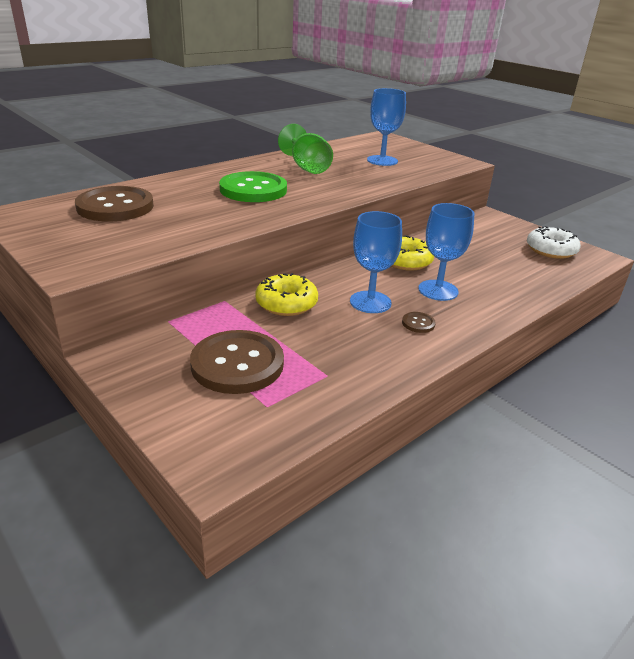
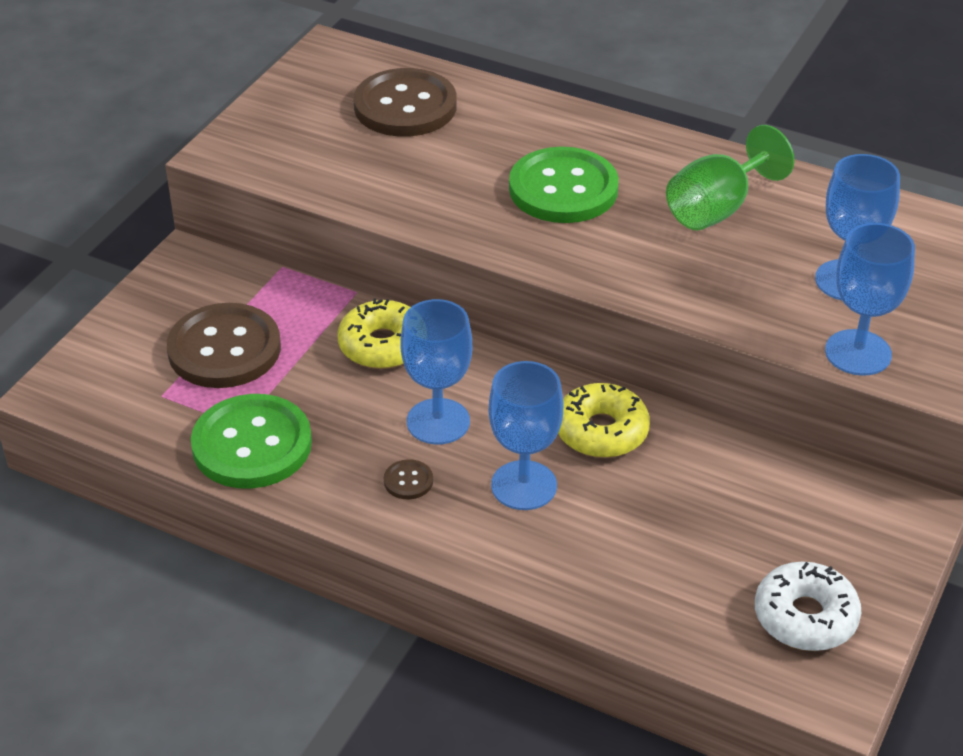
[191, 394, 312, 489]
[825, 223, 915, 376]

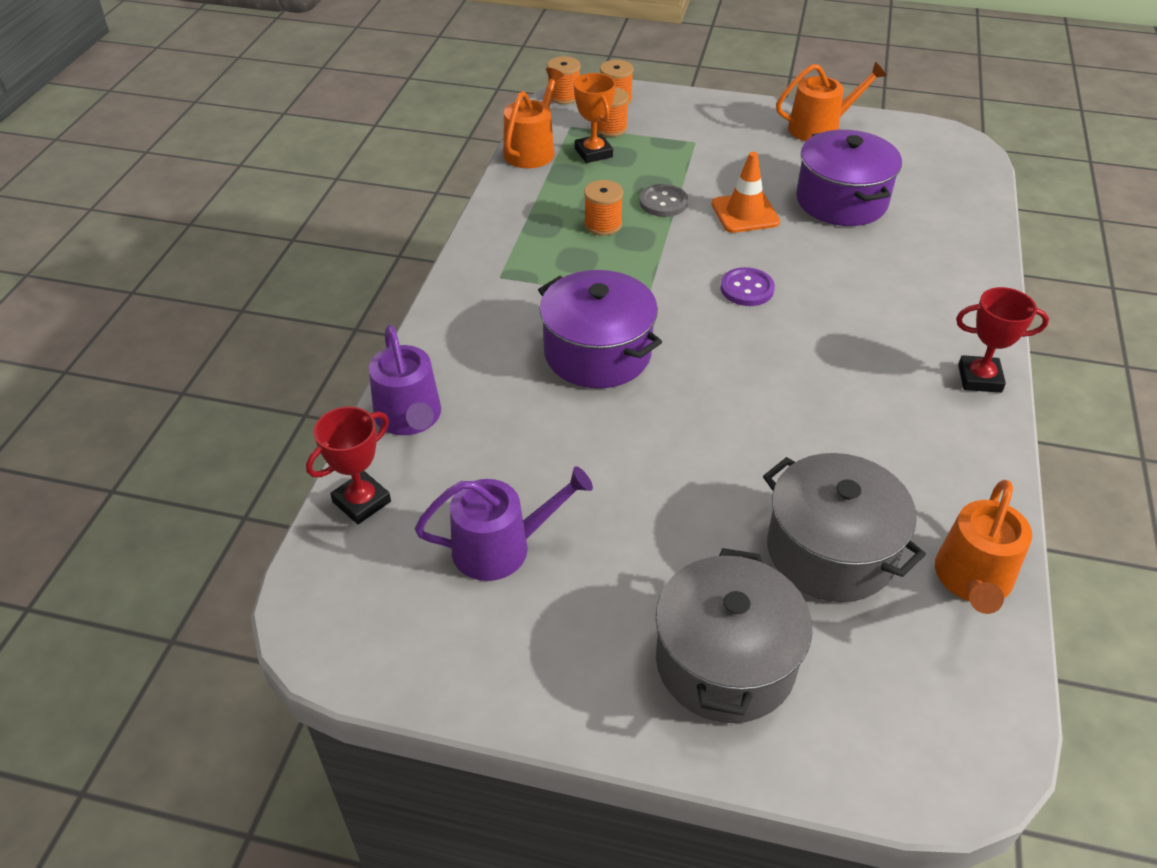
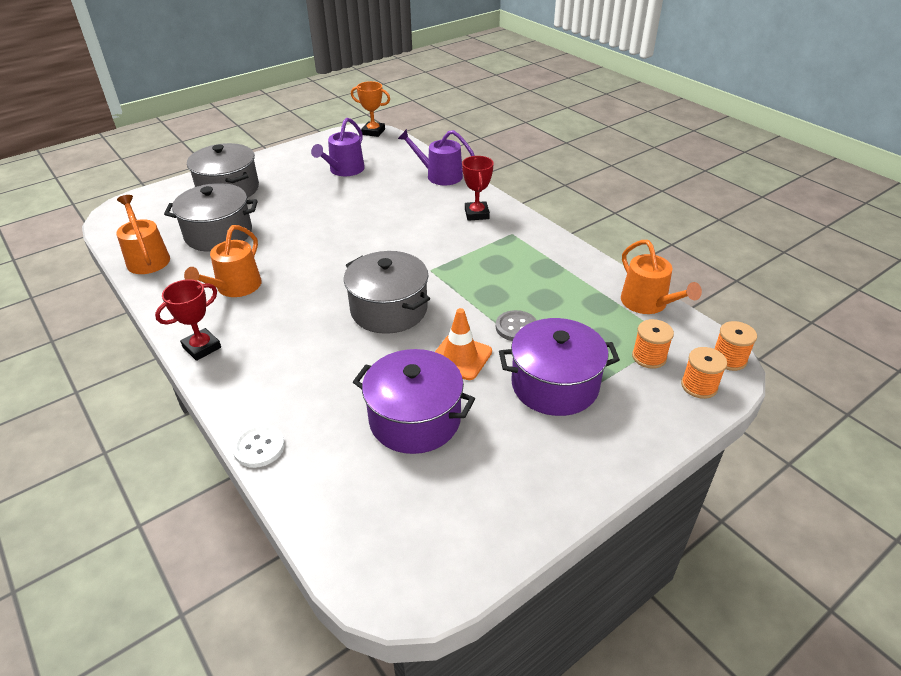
[184, 225, 262, 297]
[232, 424, 285, 468]
[344, 251, 430, 334]
[351, 81, 390, 137]
[462, 156, 494, 221]
[499, 318, 620, 416]
[584, 180, 623, 236] (first image)

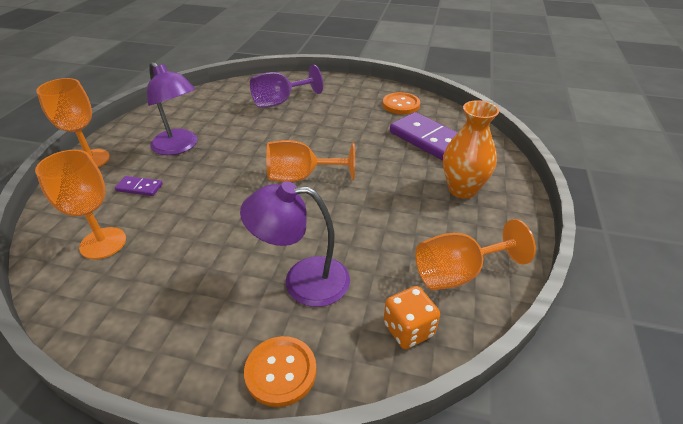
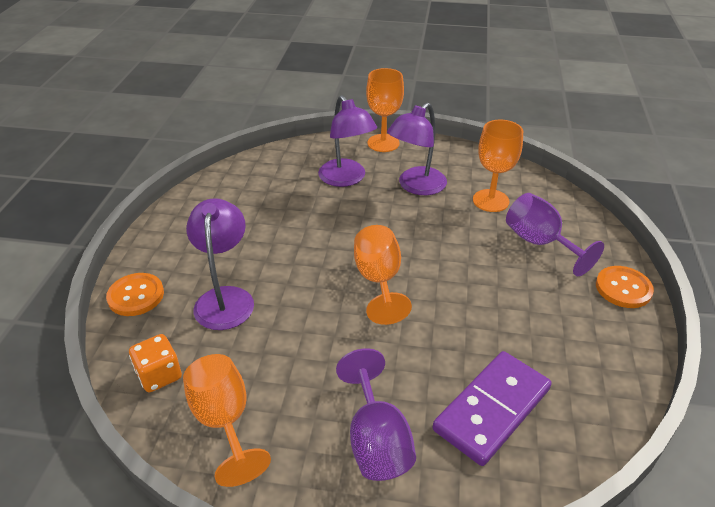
[318, 95, 377, 187]
[336, 348, 416, 481]
[473, 120, 523, 212]
[596, 266, 654, 308]

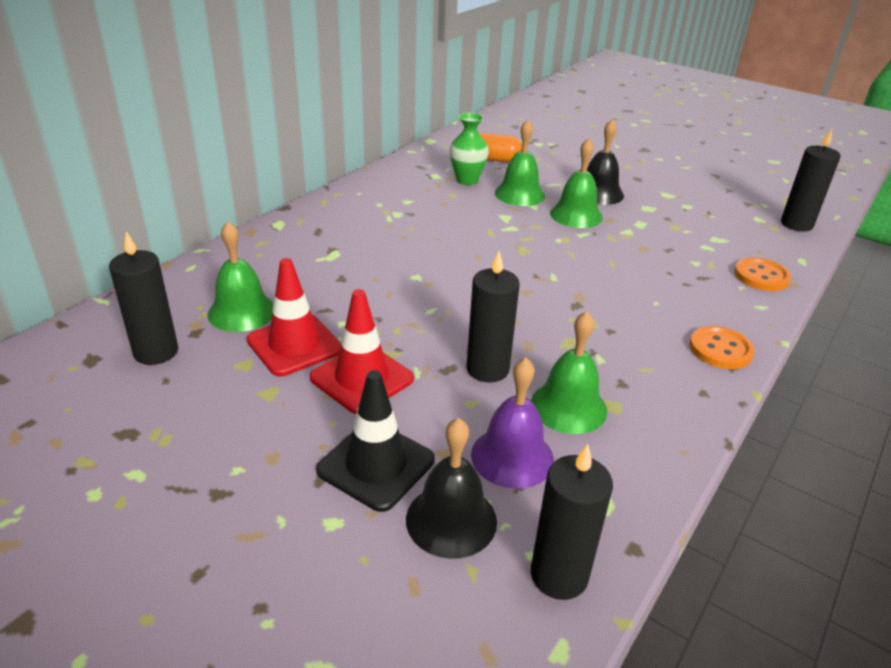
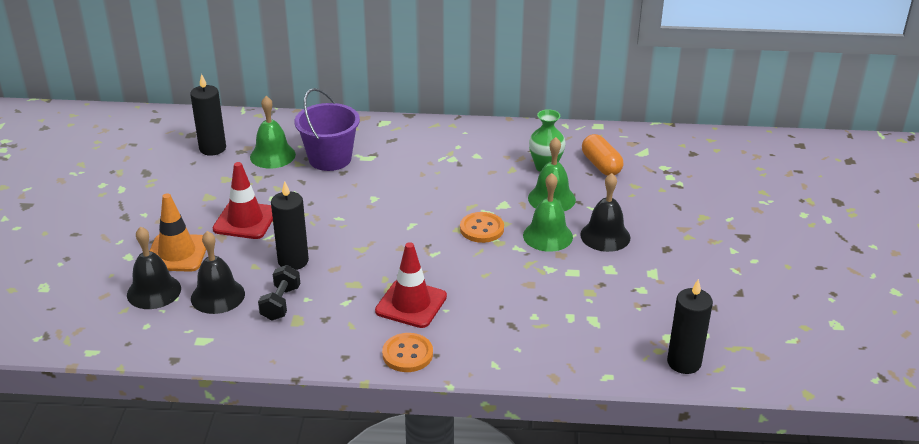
[150, 193, 206, 272]
[191, 231, 245, 314]
[258, 265, 300, 321]
[295, 88, 360, 171]
[375, 242, 447, 328]
[460, 212, 504, 243]
[531, 444, 613, 600] (first image)

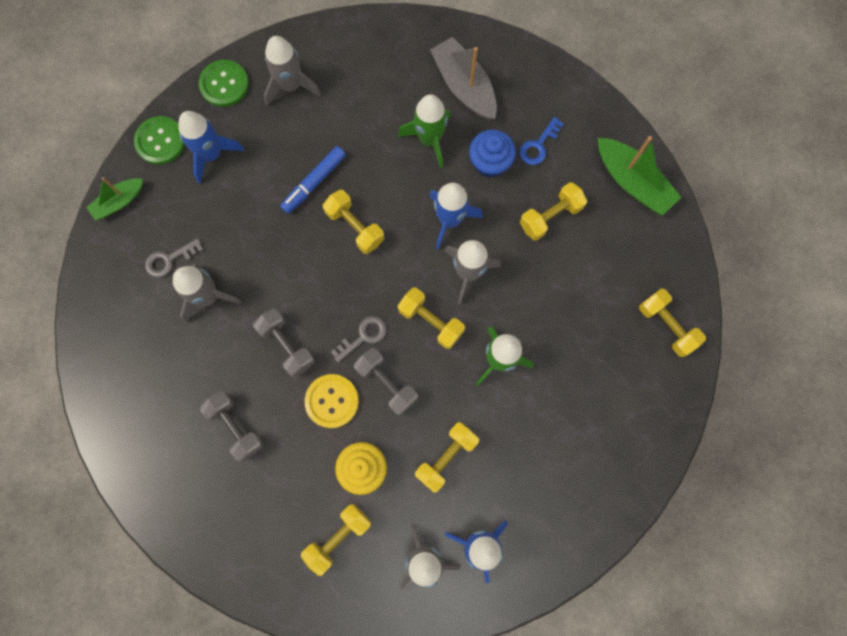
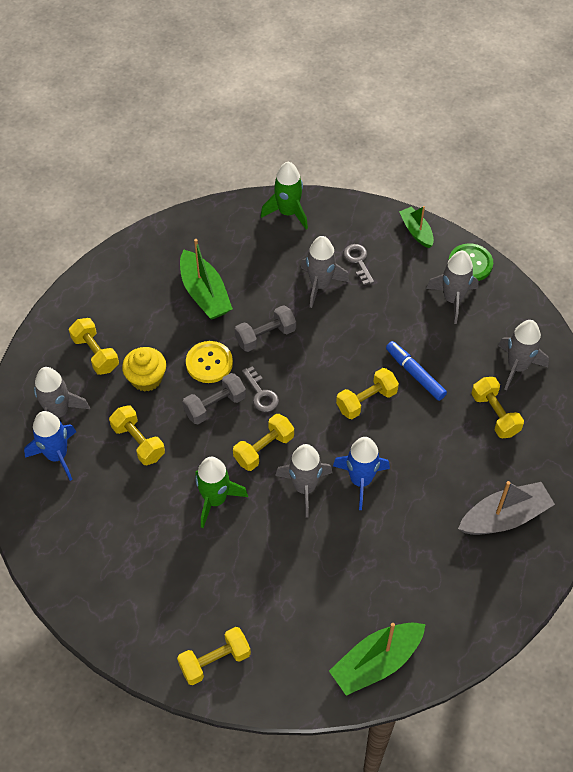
[180, 239, 233, 320]
[261, 162, 308, 230]
[426, 251, 478, 324]
[471, 377, 524, 438]
[199, 60, 249, 107] (first image)
[469, 130, 516, 177] (first image)
[519, 117, 564, 165] (first image)

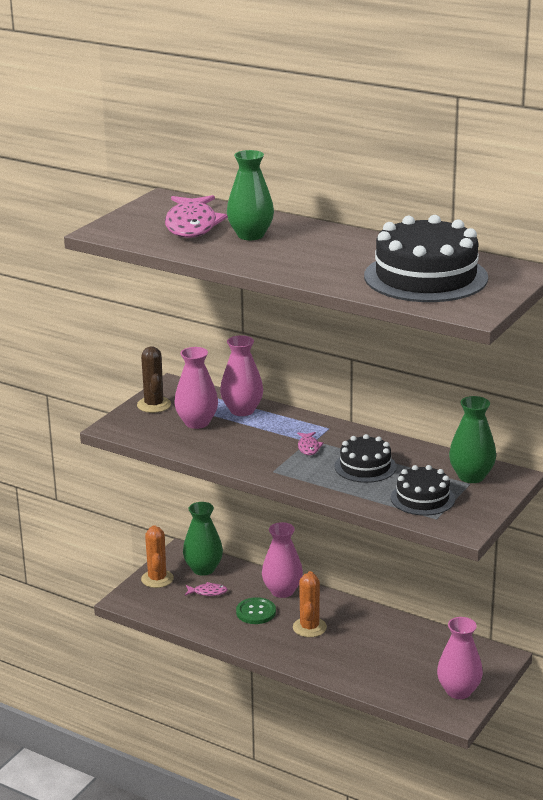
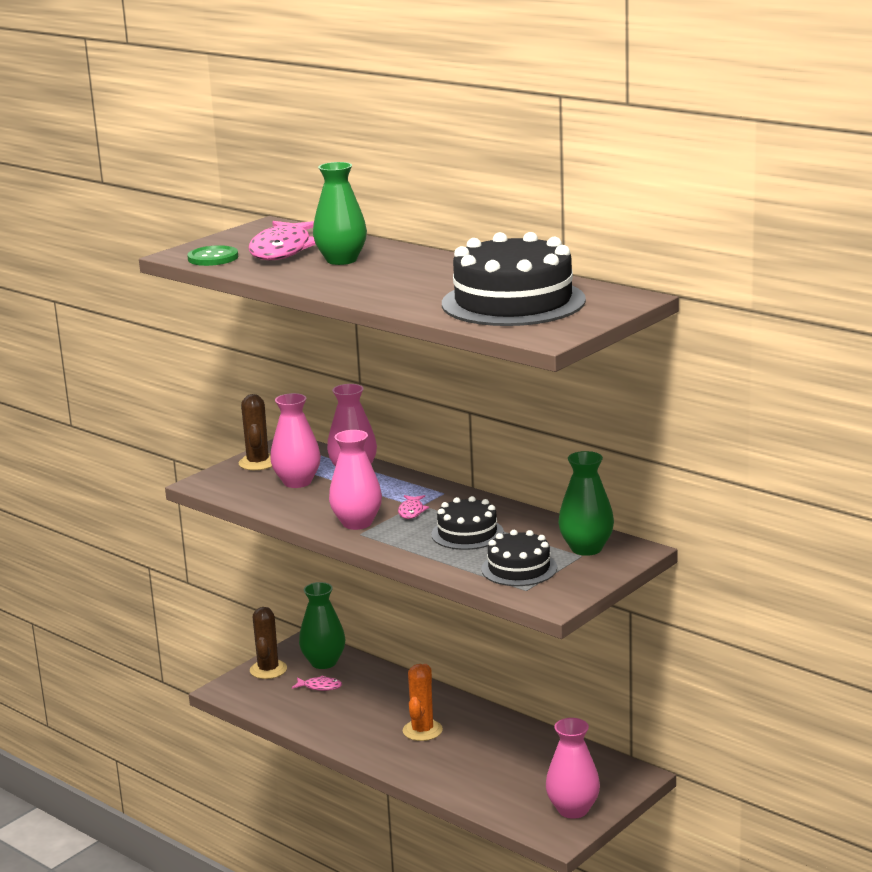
[187, 245, 238, 266]
[250, 607, 287, 679]
[329, 430, 382, 530]

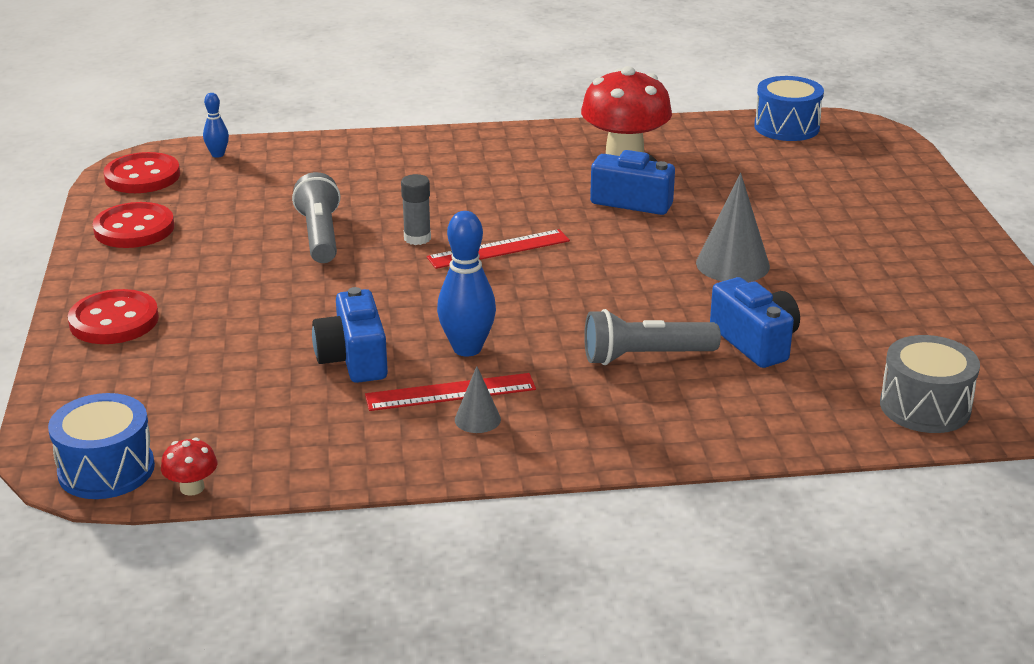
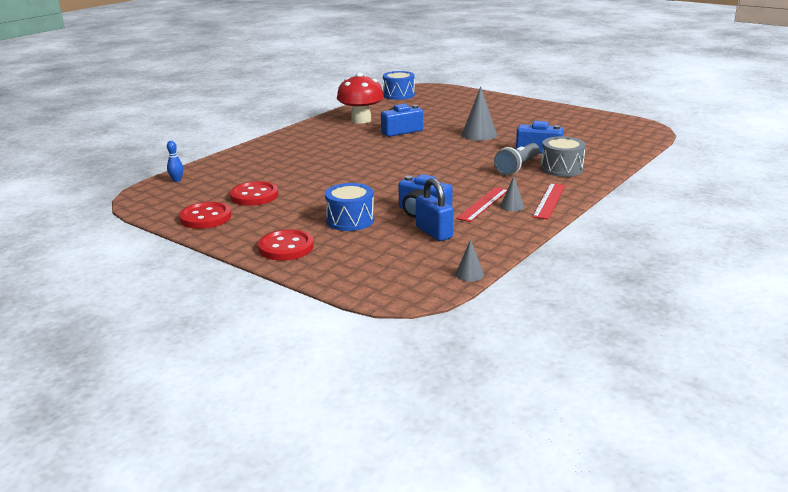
[230, 181, 278, 206]
[325, 183, 374, 231]
[416, 178, 453, 241]
[456, 239, 484, 281]
[533, 183, 565, 219]
[541, 136, 586, 177]
[292, 172, 341, 263] (first image)
[401, 174, 431, 245] (first image)
[437, 211, 496, 356] (first image)

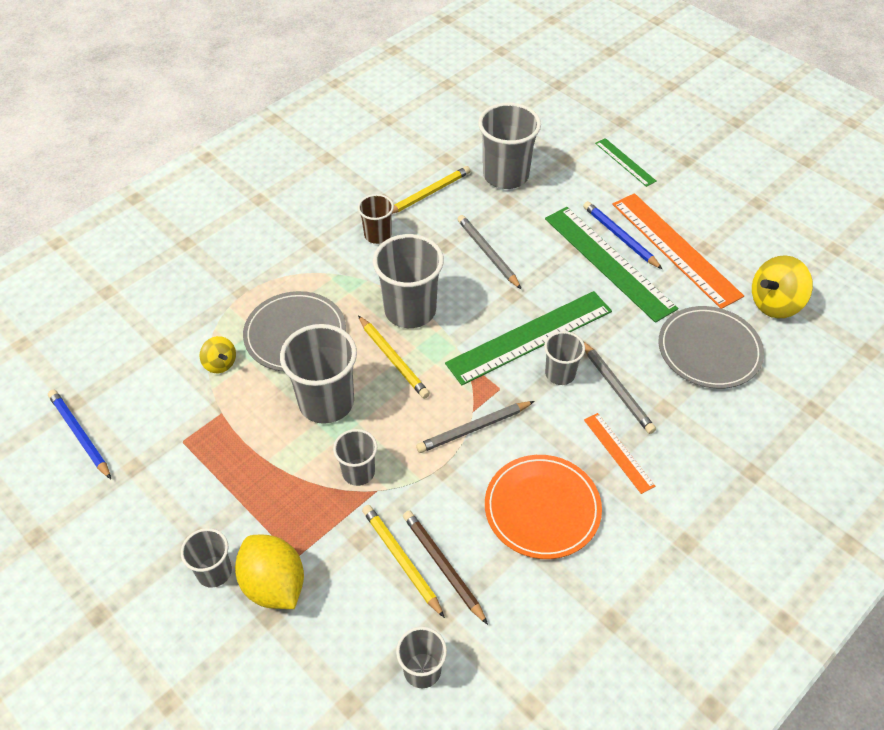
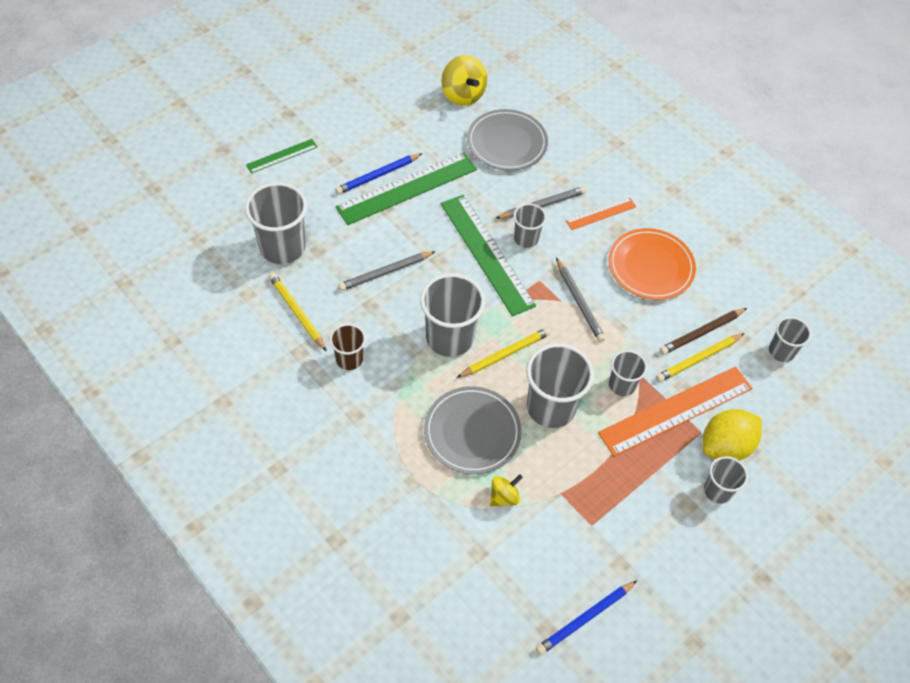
[598, 366, 752, 456]

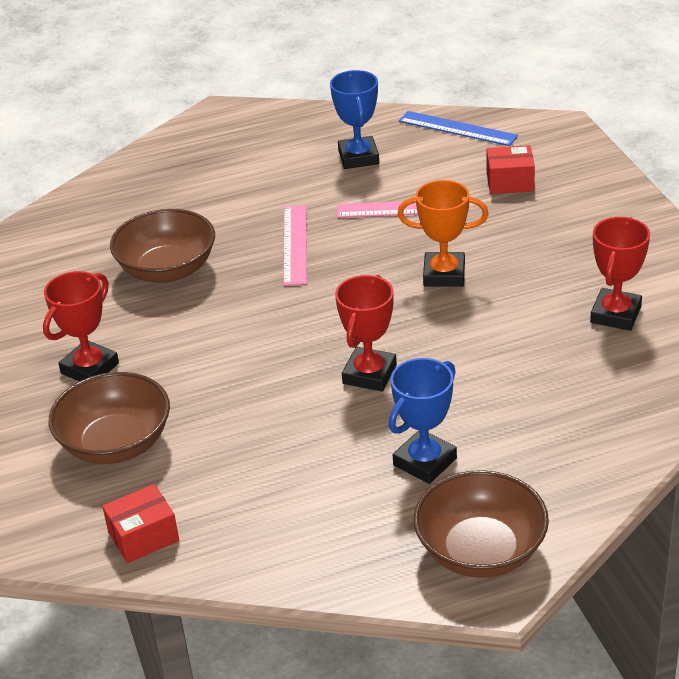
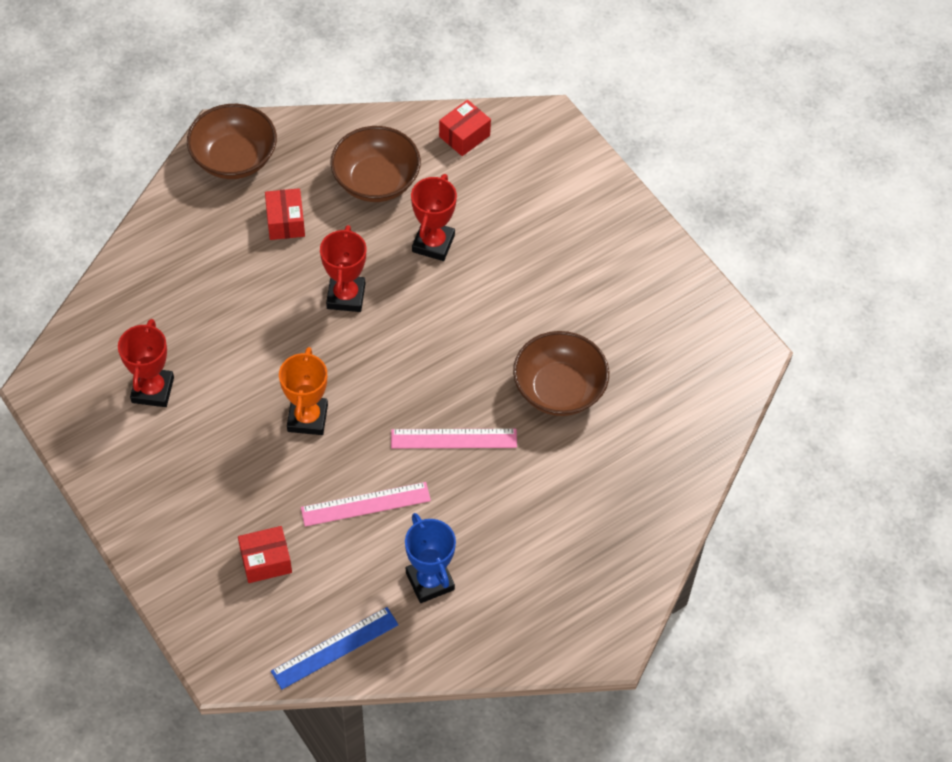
[265, 188, 305, 240]
[271, 607, 399, 689]
[279, 347, 328, 435]
[330, 126, 421, 202]
[391, 429, 517, 448]
[411, 174, 457, 261]

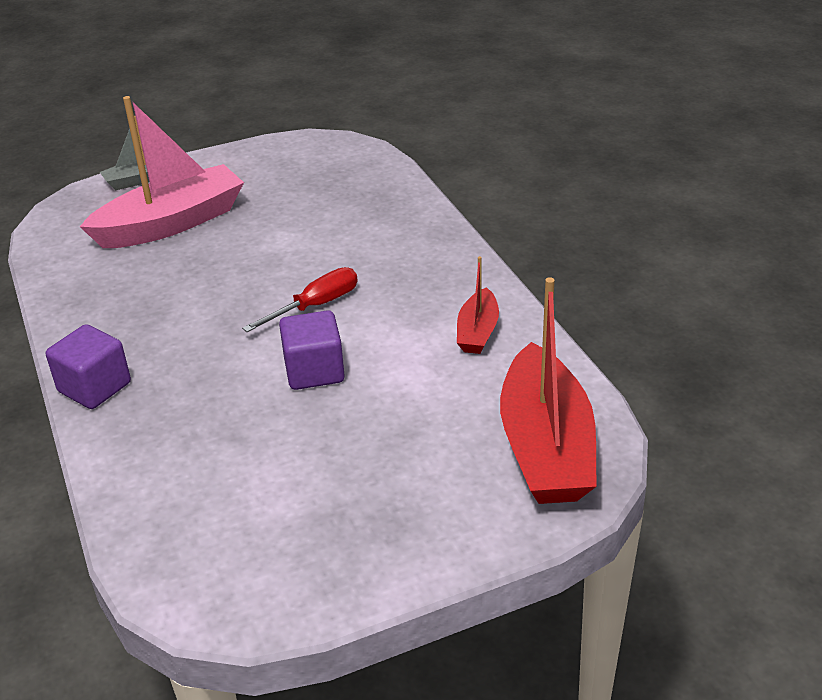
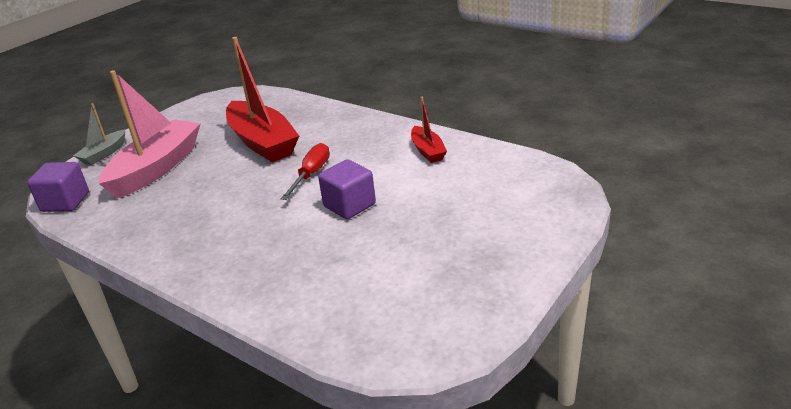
[27, 162, 89, 212]
[226, 37, 299, 162]

